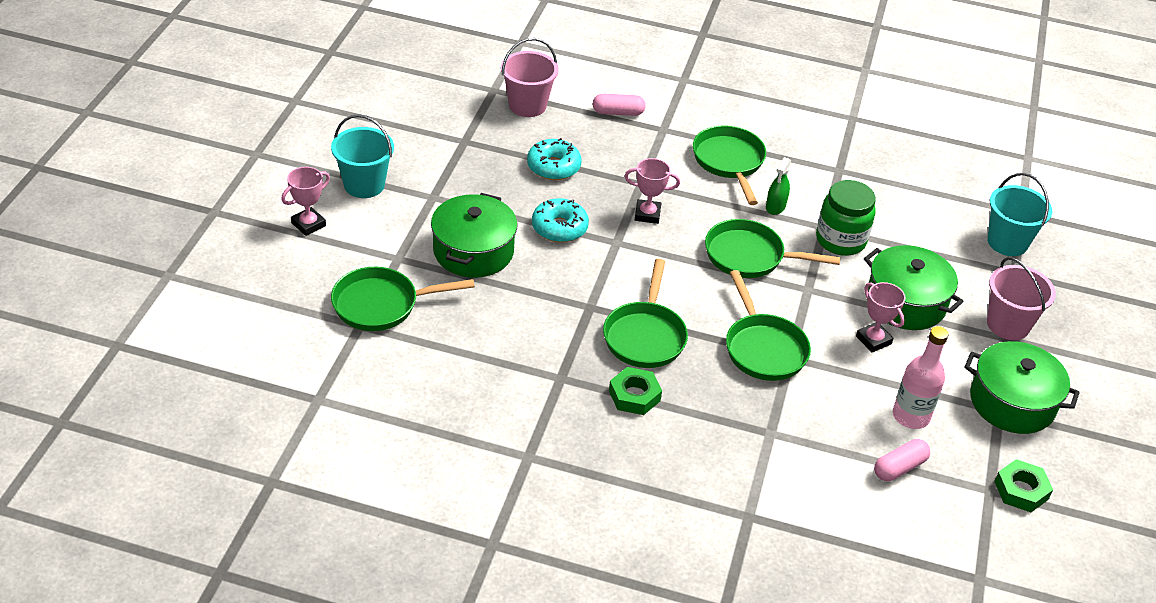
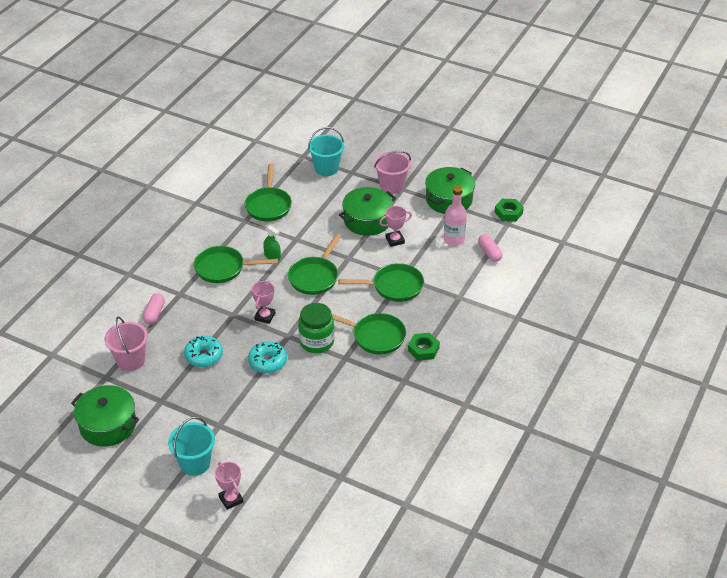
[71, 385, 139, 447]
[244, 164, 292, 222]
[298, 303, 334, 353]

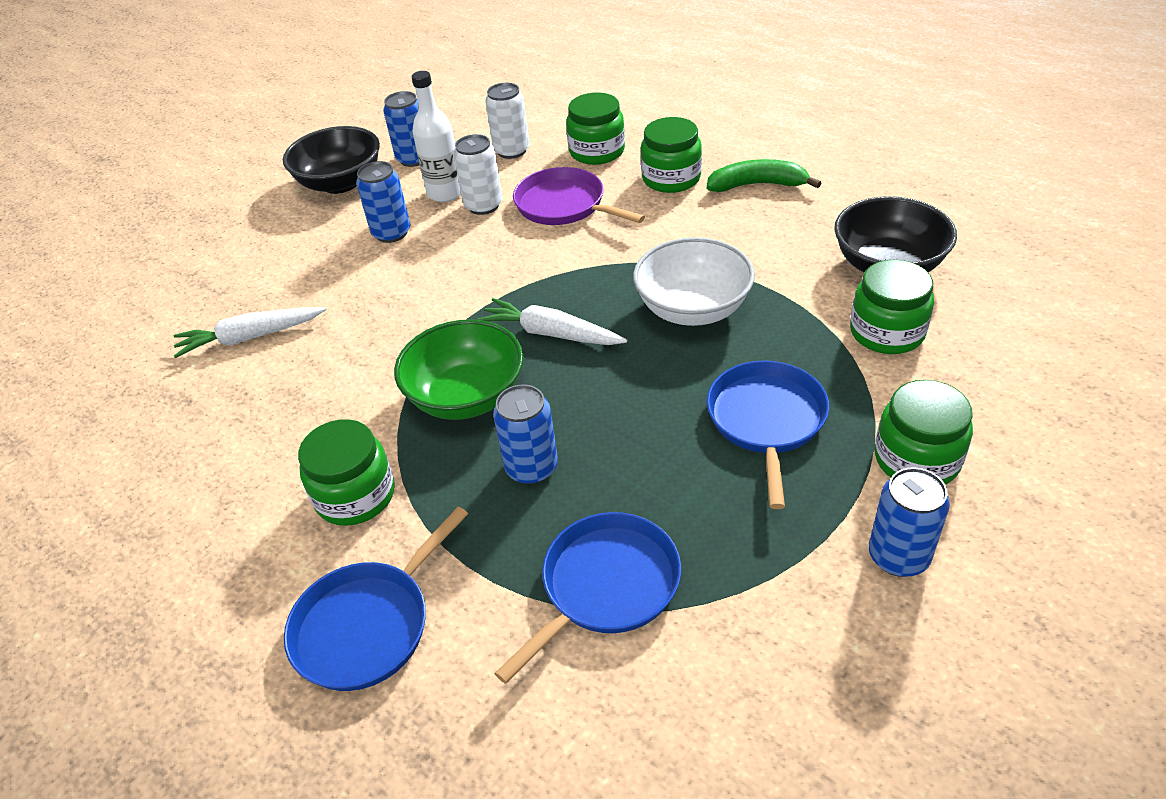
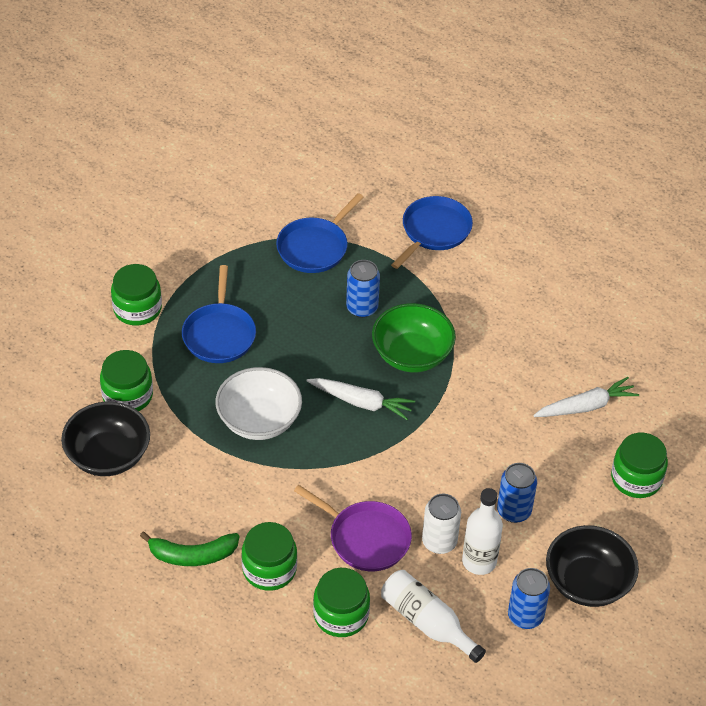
[381, 570, 486, 663]
[611, 433, 668, 498]
[869, 467, 950, 577] (first image)

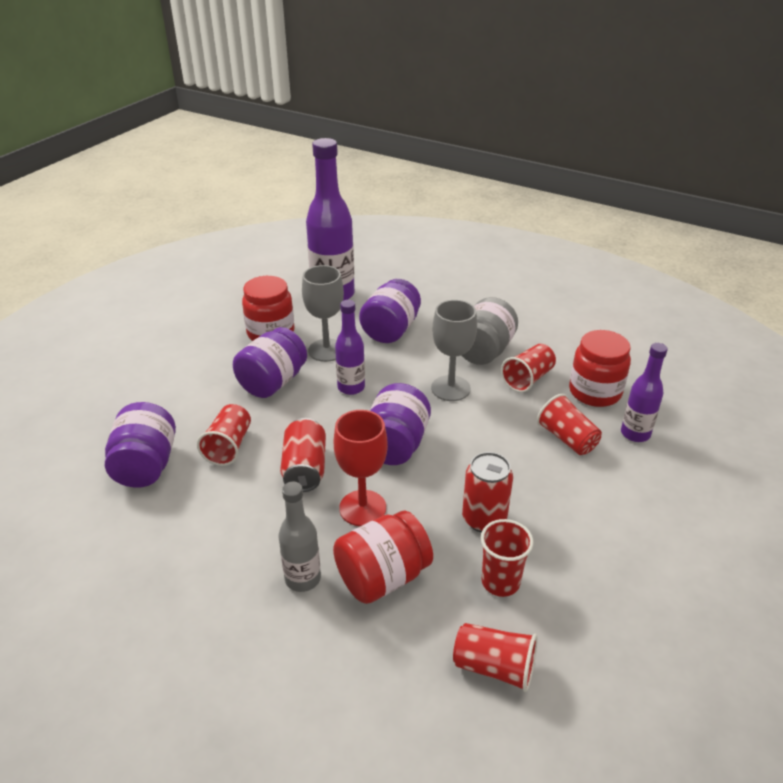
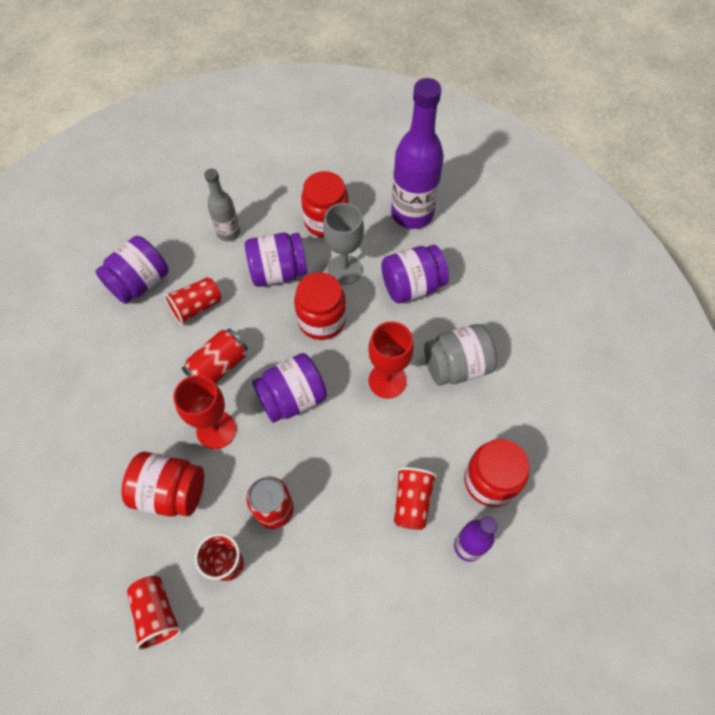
[204, 169, 240, 241]
[294, 272, 346, 340]
[368, 321, 414, 399]
[501, 344, 556, 393] (first image)

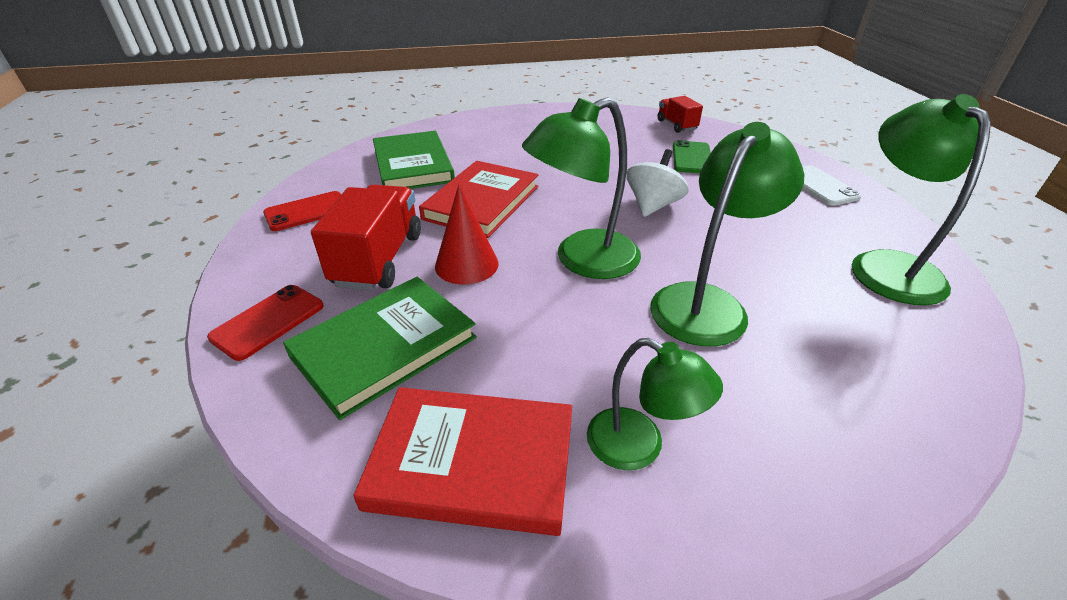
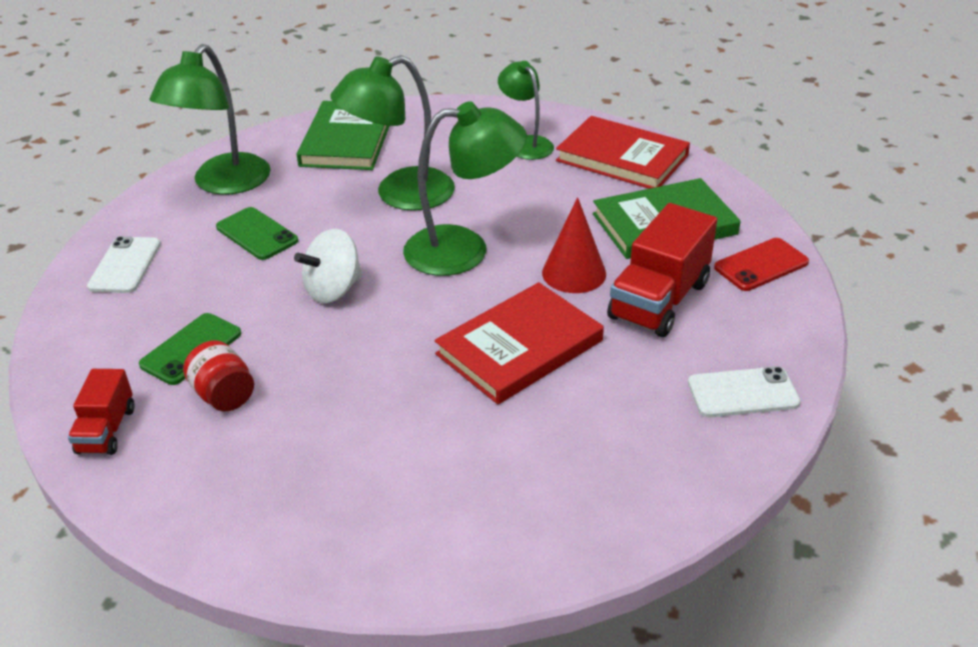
[183, 340, 254, 411]
[216, 207, 298, 260]
[297, 101, 389, 170]
[688, 366, 801, 417]

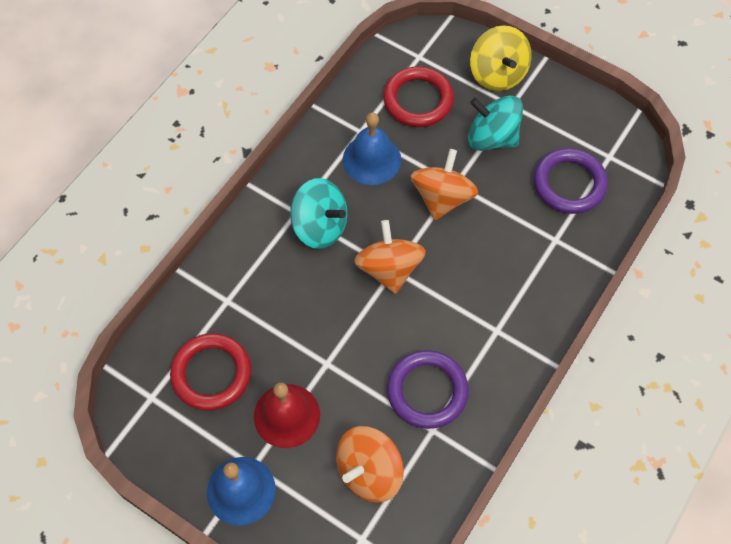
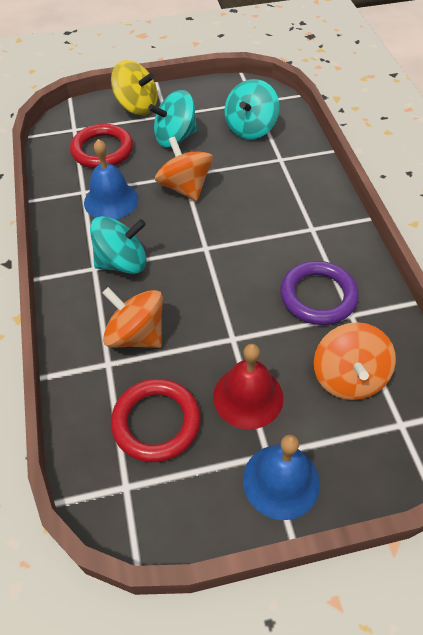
[102, 287, 163, 348]
[225, 79, 279, 139]

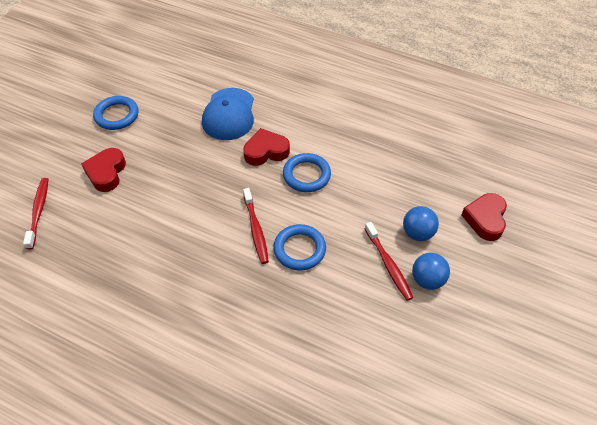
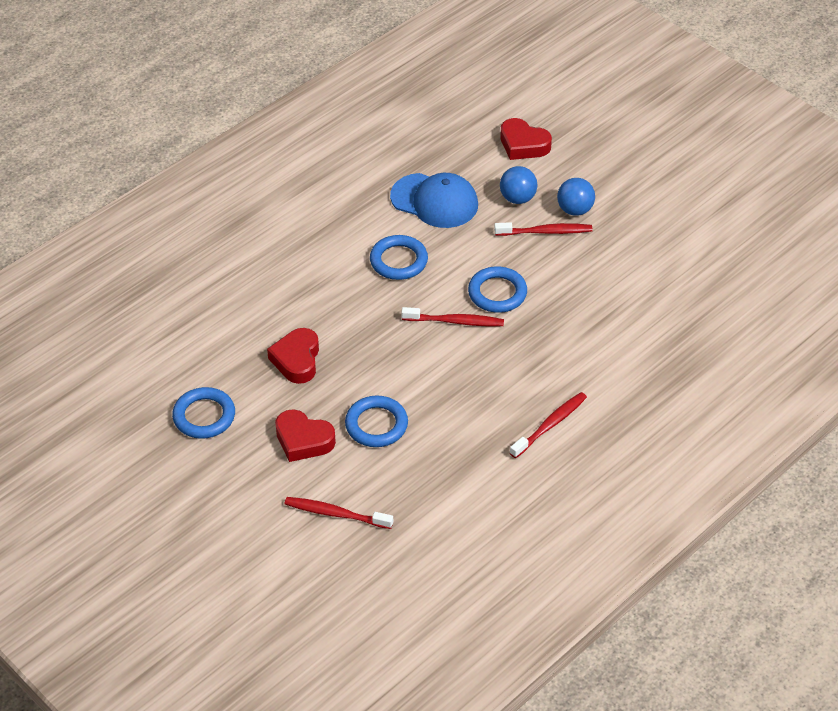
[267, 328, 319, 384]
[345, 396, 408, 447]
[390, 173, 478, 228]
[510, 392, 587, 458]

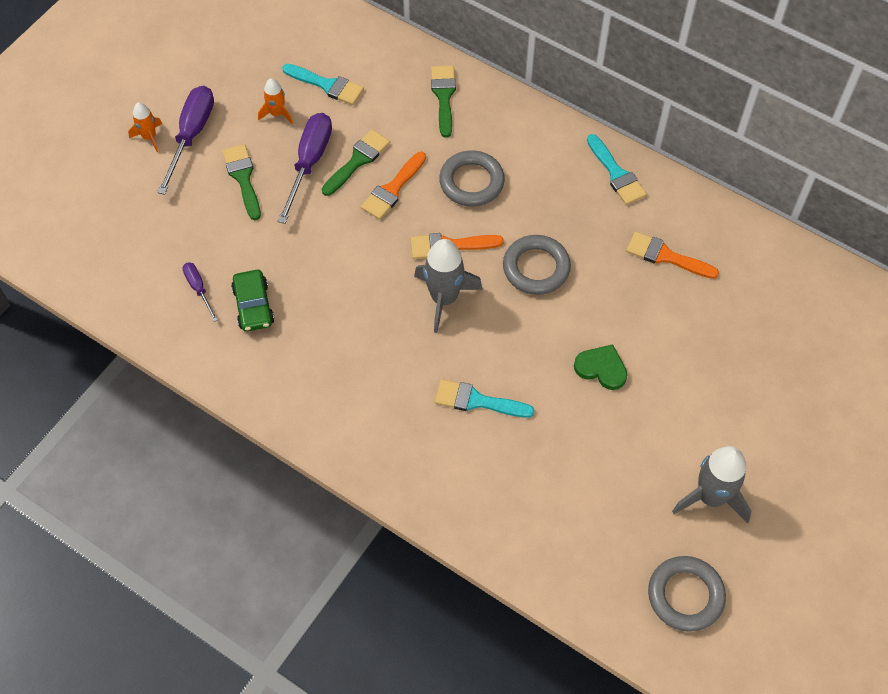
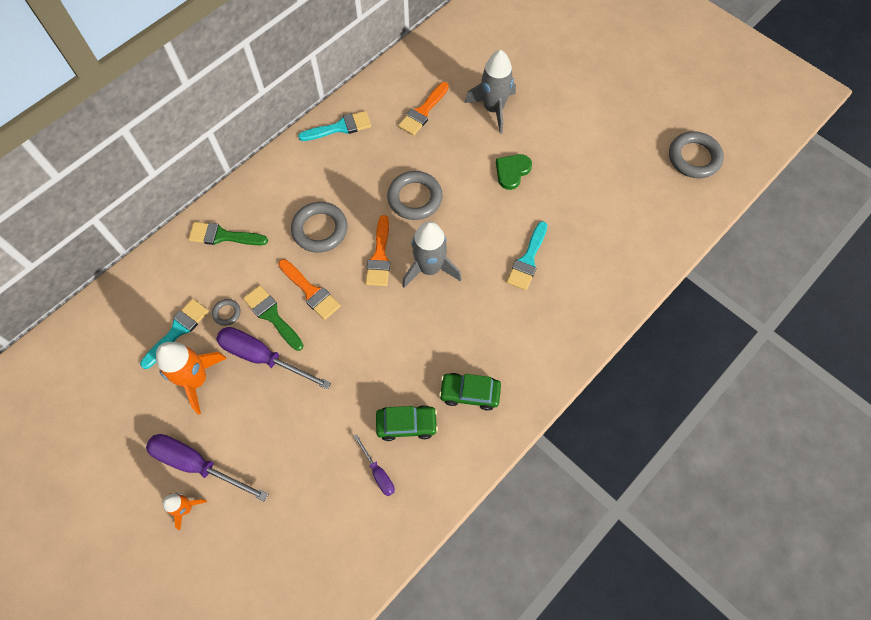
[156, 342, 227, 414]
[212, 299, 241, 326]
[354, 435, 395, 496]
[439, 373, 501, 411]
[465, 50, 516, 134]
[222, 144, 261, 220] (first image)

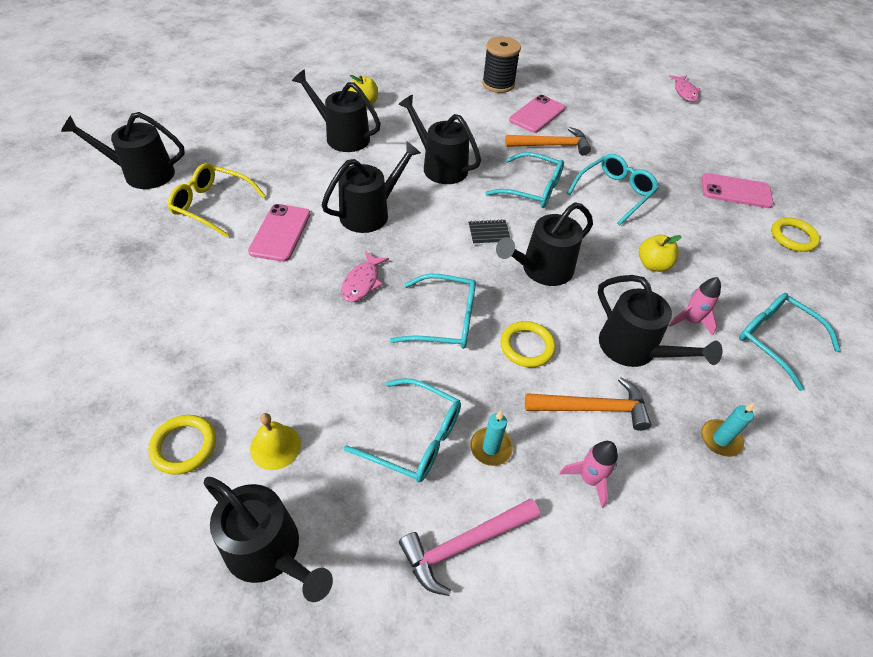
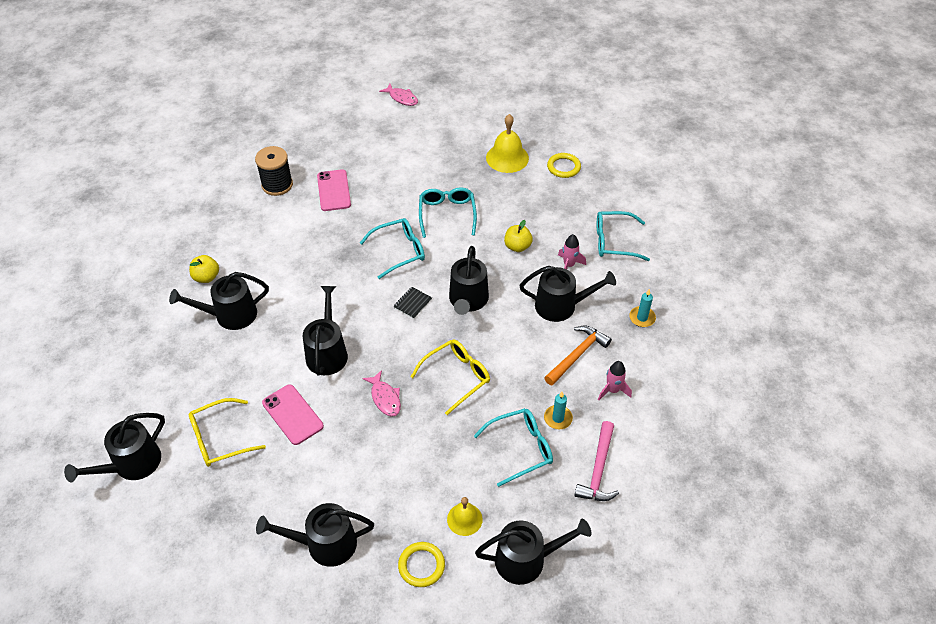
[256, 503, 374, 567]
[411, 339, 490, 415]
[486, 114, 529, 173]
[500, 321, 556, 368] (first image)
[505, 127, 591, 155] (first image)

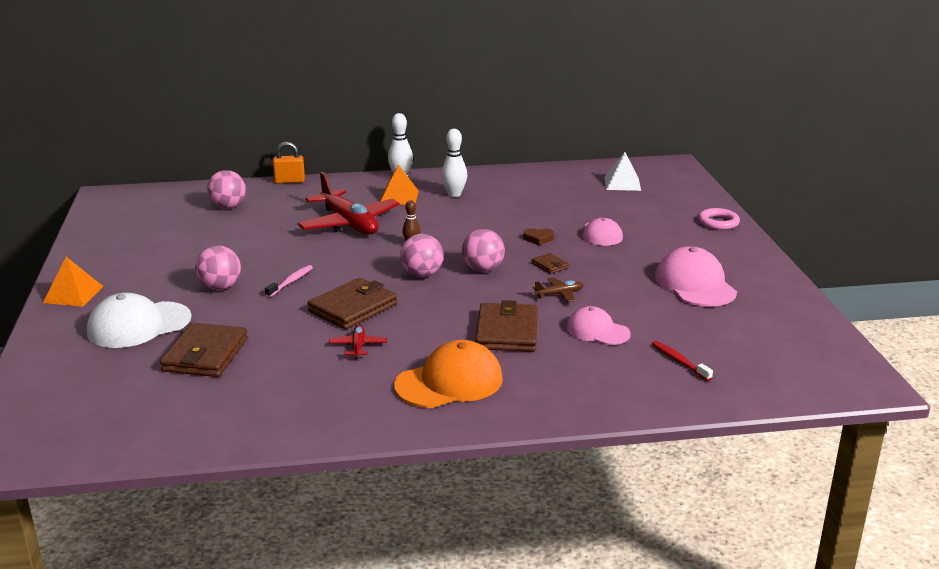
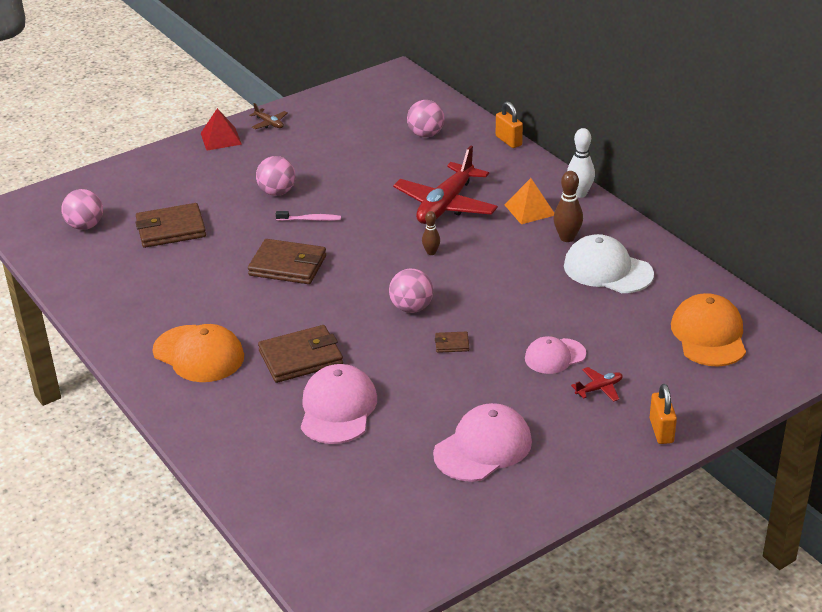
[61, 189, 103, 230]
[201, 108, 242, 150]
[249, 103, 287, 129]
[301, 364, 377, 444]
[435, 332, 469, 353]
[553, 171, 583, 242]
[564, 234, 654, 293]
[571, 367, 623, 402]
[649, 384, 677, 444]
[671, 293, 746, 367]
[523, 228, 555, 245] (first image)
[652, 341, 713, 381] (first image)

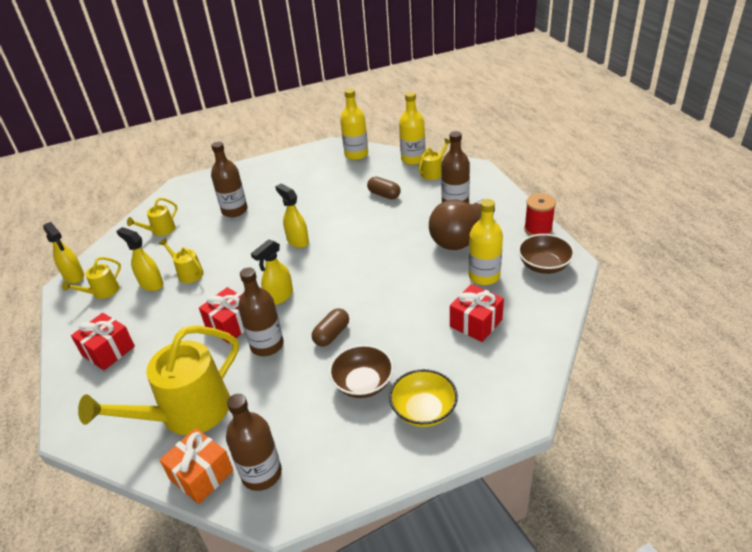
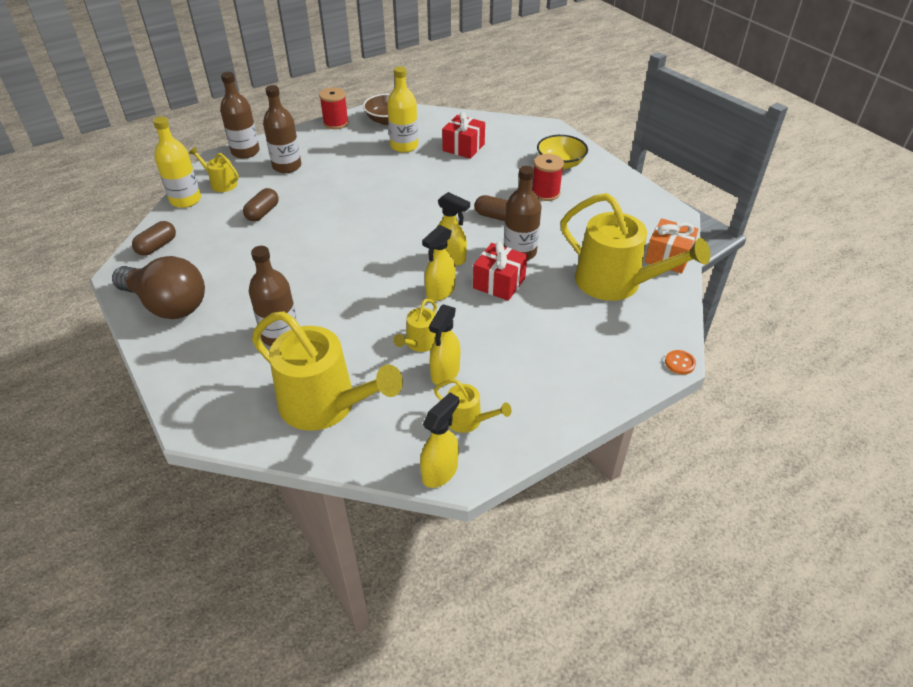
[112, 256, 205, 319]
[132, 221, 176, 256]
[220, 72, 260, 159]
[252, 311, 403, 431]
[422, 225, 456, 301]
[532, 154, 564, 201]
[665, 350, 696, 374]
[71, 313, 135, 370] (first image)

